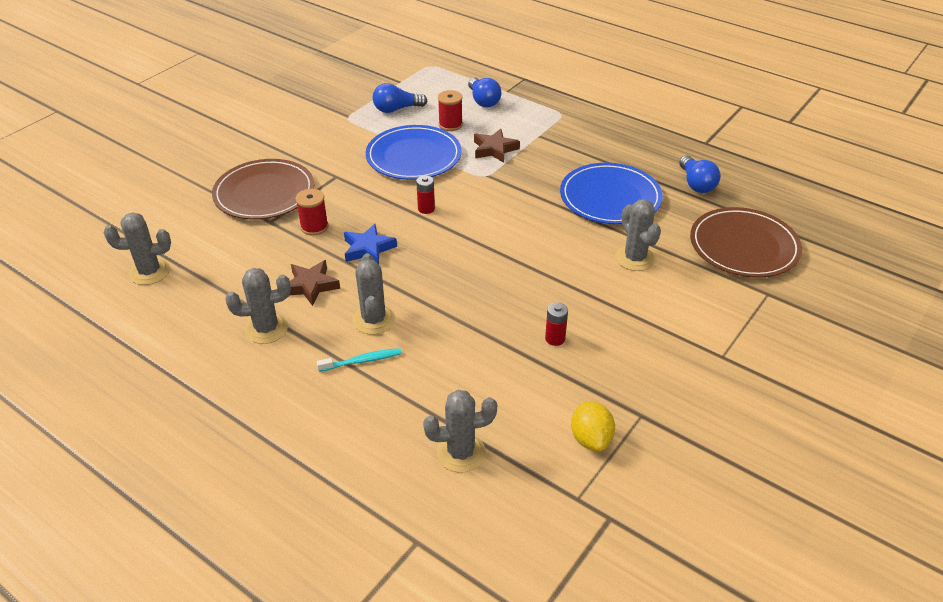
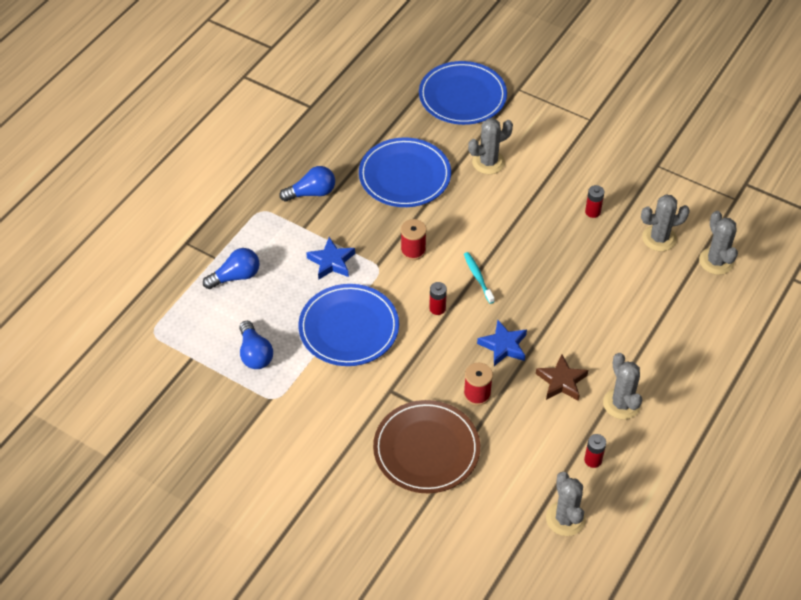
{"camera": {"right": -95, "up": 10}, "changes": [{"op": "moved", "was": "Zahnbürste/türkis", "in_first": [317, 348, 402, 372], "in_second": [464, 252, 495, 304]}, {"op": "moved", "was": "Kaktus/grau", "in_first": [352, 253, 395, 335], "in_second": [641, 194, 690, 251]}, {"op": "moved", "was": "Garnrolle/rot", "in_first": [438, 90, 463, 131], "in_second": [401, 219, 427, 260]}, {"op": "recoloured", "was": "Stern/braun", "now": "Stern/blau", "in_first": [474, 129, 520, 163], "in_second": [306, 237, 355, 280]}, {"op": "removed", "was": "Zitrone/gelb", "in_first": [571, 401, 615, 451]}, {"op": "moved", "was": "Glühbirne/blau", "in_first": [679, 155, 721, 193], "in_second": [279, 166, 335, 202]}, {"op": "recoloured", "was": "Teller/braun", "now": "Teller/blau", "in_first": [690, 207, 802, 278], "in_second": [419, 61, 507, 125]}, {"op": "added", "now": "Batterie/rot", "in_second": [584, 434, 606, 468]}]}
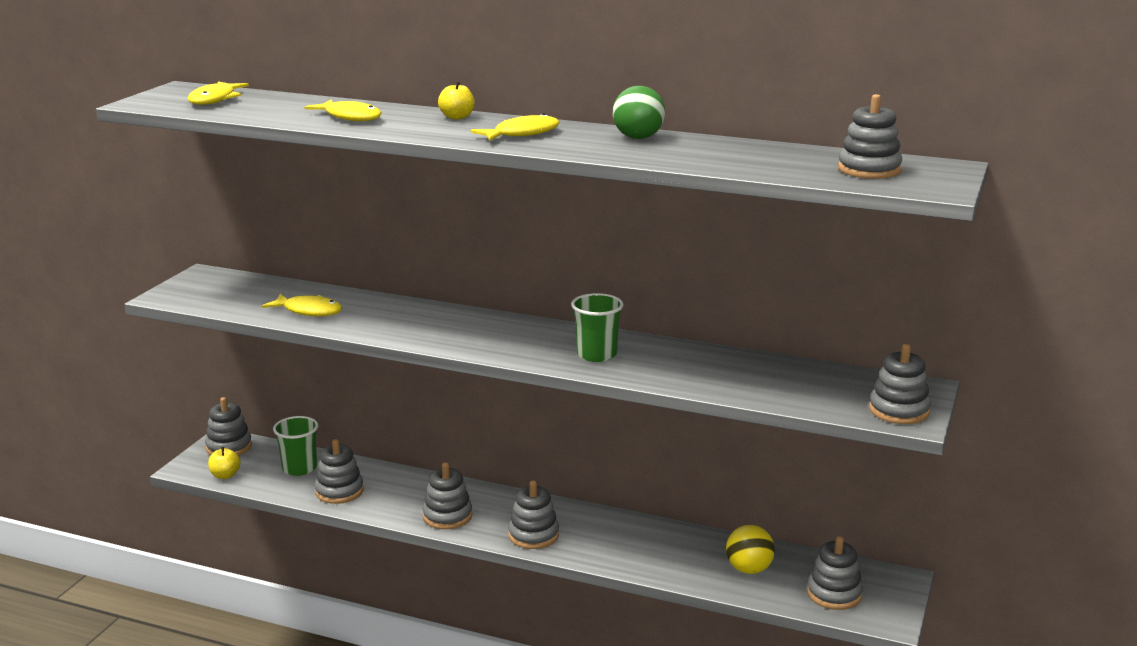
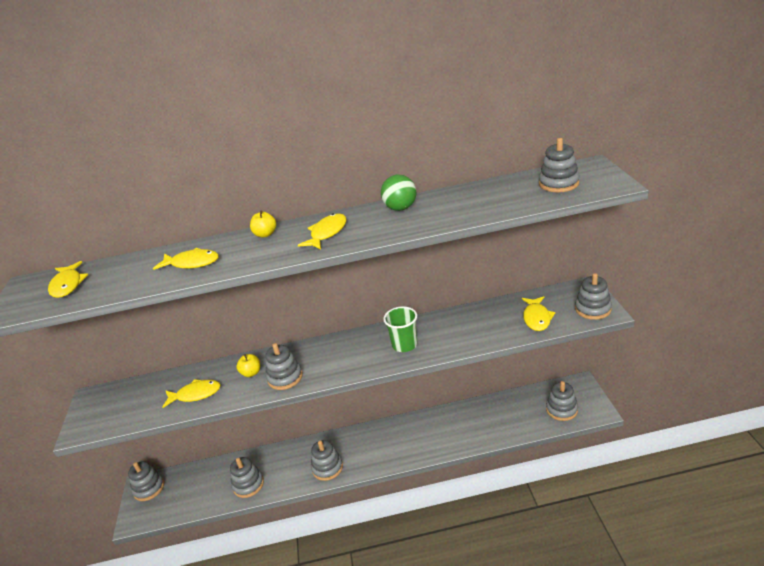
{"camera": {"right": -25, "up": 10}, "changes": [{"op": "moved", "was": "Apfel/gelb", "in_first": [208, 447, 241, 479], "in_second": [236, 354, 260, 377]}, {"op": "removed", "was": "Becher/grün", "in_first": [273, 416, 318, 476]}, {"op": "moved", "was": "Stapelspielzeug/grau", "in_first": [508, 481, 559, 549], "in_second": [265, 343, 303, 390]}, {"op": "removed", "was": "Ball/gelb", "in_first": [726, 525, 775, 574]}, {"op": "added", "now": "Fisch/gelb", "in_second": [522, 296, 555, 331]}]}
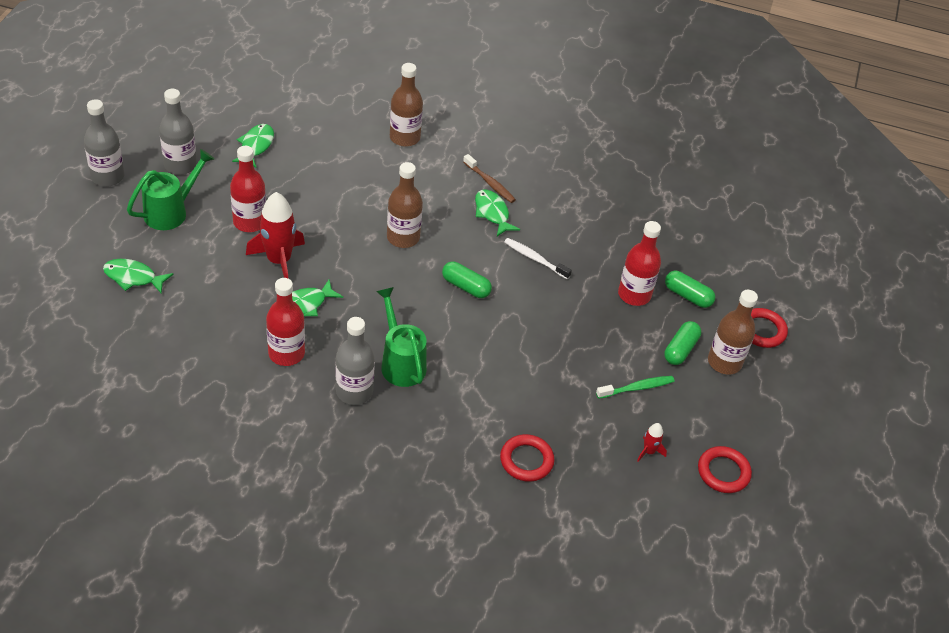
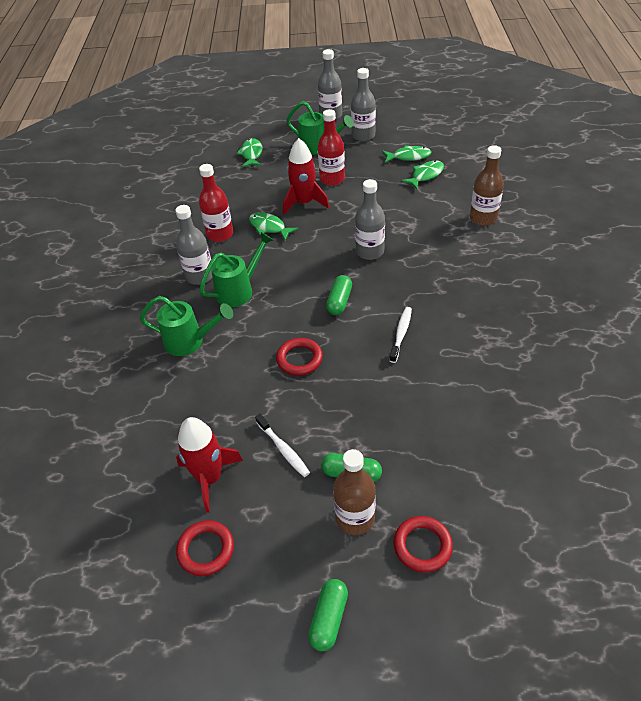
{"camera": {"right": 80, "up": 0}, "changes": [{"op": "recoloured", "was": "Flasche/braun", "now": "Flasche/grau", "in_first": [387, 162, 423, 248], "in_second": [355, 179, 385, 260]}, {"op": "removed", "was": "Zahnbürste/braun", "in_first": [463, 154, 516, 203]}, {"op": "moved", "was": "Fisch/grün", "in_first": [475, 189, 520, 236], "in_second": [401, 161, 444, 189]}, {"op": "moved", "was": "Ring/rot", "in_first": [500, 434, 554, 482], "in_second": [276, 338, 323, 376]}, {"op": "recoloured", "was": "Zahnbürste/grün", "now": "Zahnbürste/weiß", "in_first": [596, 376, 675, 399], "in_second": [255, 414, 310, 477]}, {"op": "removed", "was": "Flasche/rot", "in_first": [618, 221, 661, 306]}, {"op": "resized", "was": "Rakete/rot", "in_first": [637, 423, 667, 462], "in_second": [176, 417, 243, 513], "ratio": 2.15}, {"op": "moved", "was": "Kapsel/grün", "in_first": [665, 271, 715, 308], "in_second": [308, 579, 348, 651]}, {"op": "added", "now": "Gießkanne/grün", "in_second": [140, 296, 233, 356]}]}
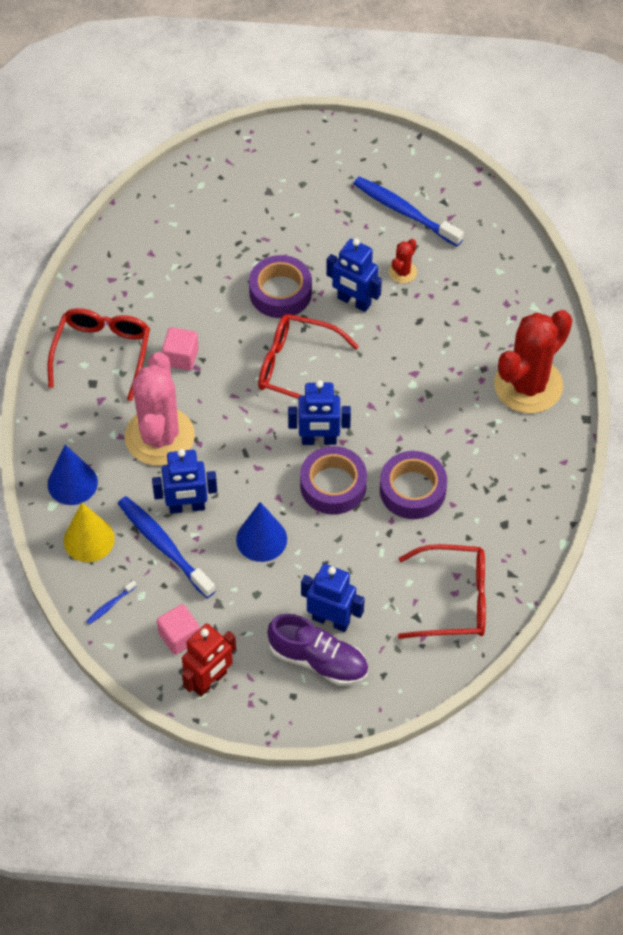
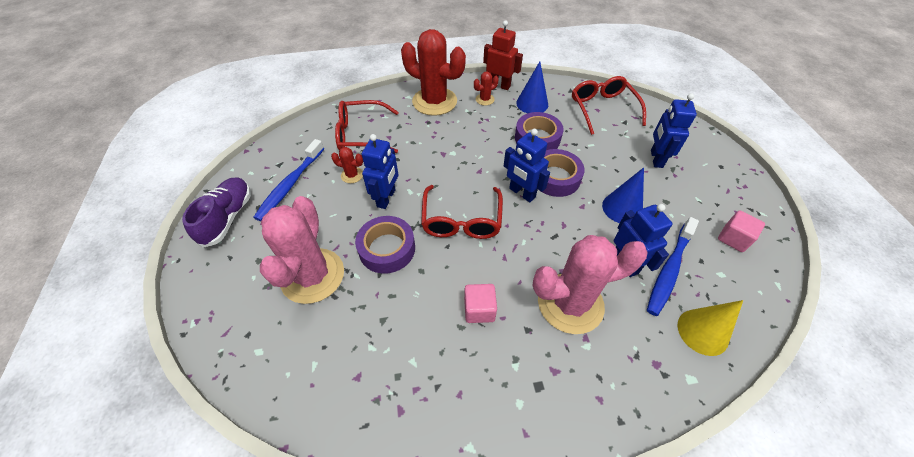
{"camera": {"right": -105, "up": -5}, "changes": [{"op": "moved", "was": "Brille/rot", "in_first": [48, 308, 150, 401], "in_second": [335, 100, 399, 153]}, {"op": "moved", "was": "Kegel/blau", "in_first": [48, 445, 98, 505], "in_second": [516, 62, 548, 113]}, {"op": "removed", "was": "Zahnbürste/blau", "in_first": [86, 580, 137, 625]}, {"op": "moved", "was": "Roboter/rot", "in_first": [182, 623, 236, 697], "in_second": [483, 21, 523, 90]}, {"op": "moved", "was": "Schuh/lila", "in_first": [267, 614, 368, 686], "in_second": [182, 178, 251, 248]}, {"op": "turned", "was": "Roboter/blau", "in_first": [288, 380, 351, 445], "in_second": [504, 129, 550, 202], "clockwise": 150}, {"op": "added", "now": "Kaktus/rosa", "in_second": [260, 196, 344, 304]}, {"op": "added", "now": "Kaktus/rot", "in_second": [474, 72, 499, 106]}]}
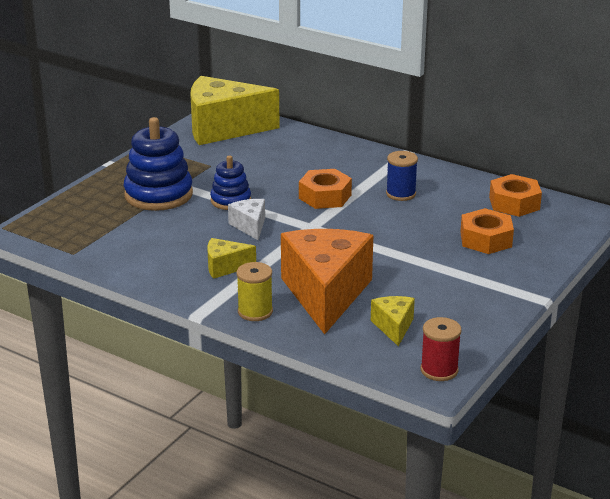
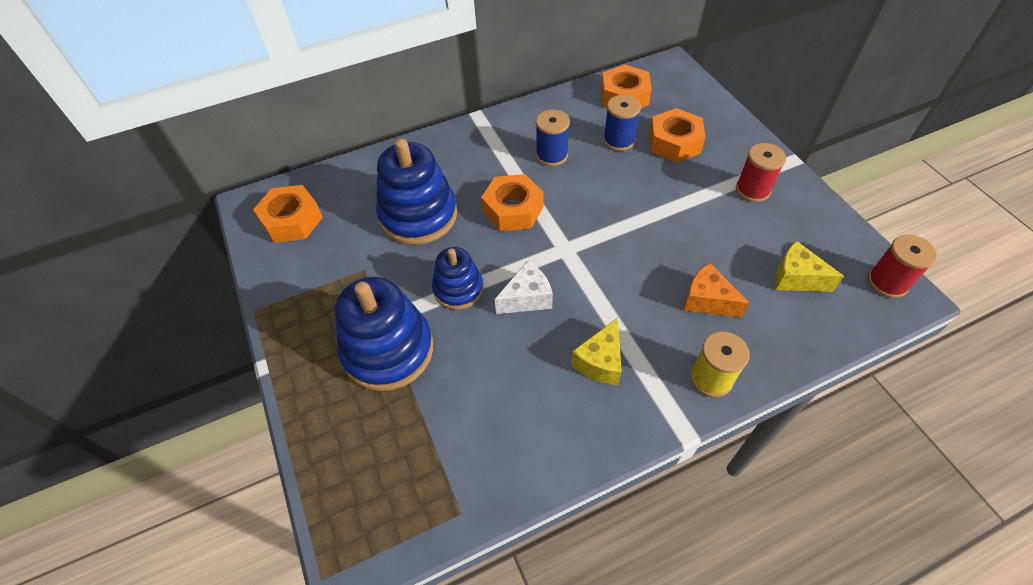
{"camera": {"right": -55, "up": 25}, "changes": [{"op": "replaced", "was": "Käse/gelb", "now": "Sechskantmutter/orange", "in_first": [190, 76, 280, 145], "in_second": [253, 185, 323, 243]}, {"op": "turned", "was": "Käse/weiß", "in_first": [228, 199, 265, 240], "in_second": [495, 260, 553, 314], "clockwise": 135}, {"op": "resized", "was": "Käse/orange", "in_first": [281, 229, 373, 335], "in_second": [683, 263, 750, 318], "ratio": 0.45}, {"op": "added", "now": "Stapelspielzeug/blau", "in_second": [376, 138, 457, 245]}, {"op": "added", "now": "Garnrolle/blau", "in_second": [603, 95, 641, 151]}, {"op": "added", "now": "Garnrolle/rot", "in_second": [736, 143, 786, 202]}]}
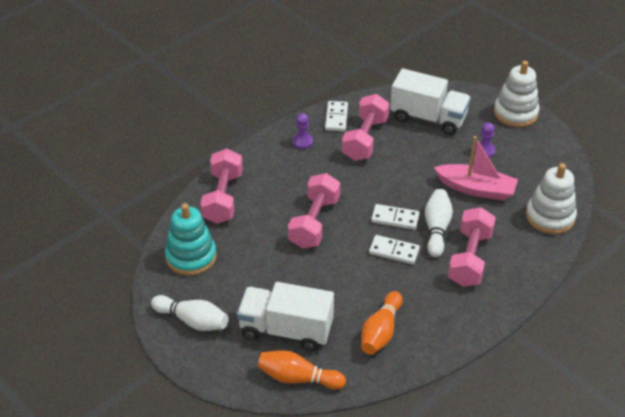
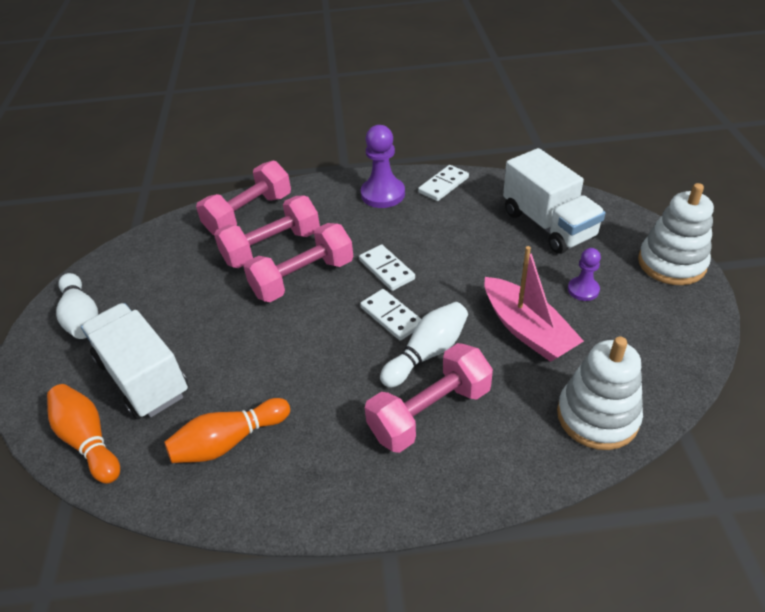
{"camera": {"right": 40, "up": 0}, "changes": [{"op": "removed", "was": "Stapelspielzeug/türkis", "in_first": [165, 203, 217, 276]}, {"op": "resized", "was": "Bauer/lila", "in_first": [292, 113, 313, 149], "in_second": [361, 125, 405, 208], "ratio": 1.73}, {"op": "moved", "was": "Hantel/rosa", "in_first": [342, 94, 390, 161], "in_second": [214, 196, 320, 268]}, {"op": "moved", "was": "Dominostein/weiß", "in_first": [369, 235, 420, 264], "in_second": [359, 244, 415, 291]}]}
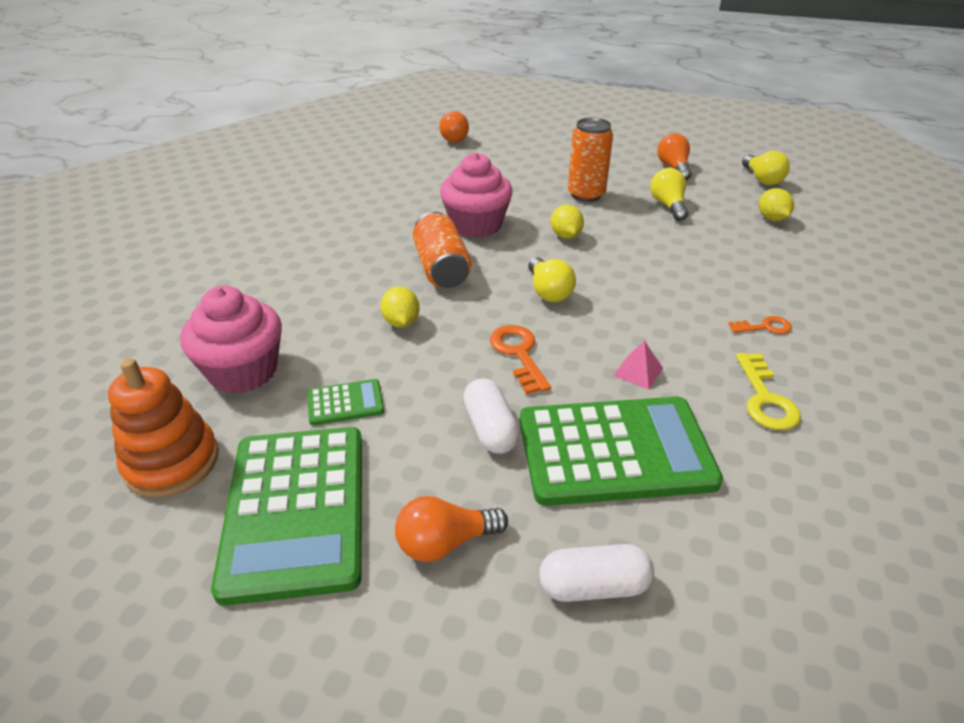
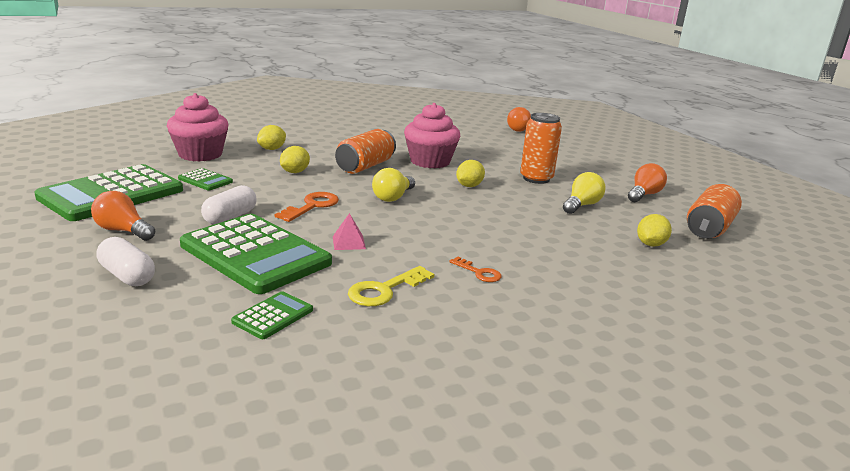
{"camera": {"right": 45, "up": -15}, "changes": [{"op": "removed", "was": "Stapelspielzeug/orange", "in_first": [108, 358, 219, 498]}, {"op": "replaced", "was": "Glühbirne/gelb", "now": "Dose/orange", "in_first": [742, 151, 790, 185], "in_second": [687, 184, 742, 239]}, {"op": "added", "now": "Taschenrechner/grün", "in_second": [231, 291, 313, 339]}, {"op": "added", "now": "Zitrone/gelb", "in_second": [257, 125, 286, 150]}]}
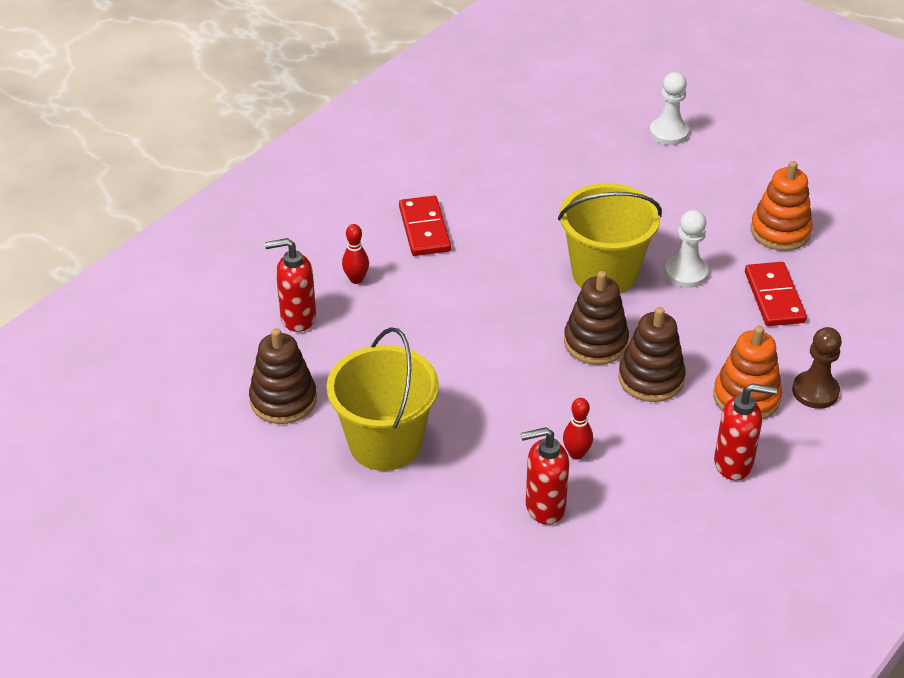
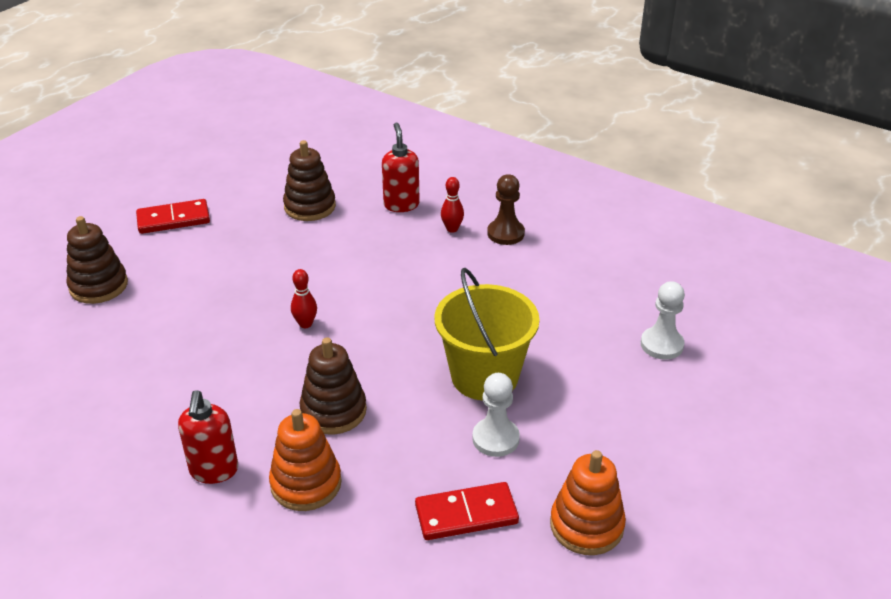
{"camera": {"right": 85, "up": -5}, "changes": [{"op": "removed", "was": "Eimer/gelb", "in_first": [327, 327, 439, 471]}, {"op": "moved", "was": "Dominostein/rot", "in_first": [399, 196, 451, 256], "in_second": [136, 199, 210, 234]}, {"op": "removed", "was": "Seifenspender/rot", "in_first": [521, 427, 569, 525]}, {"op": "moved", "was": "Bowlingkegel/rot", "in_first": [563, 398, 593, 460], "in_second": [291, 269, 317, 328]}, {"op": "moved", "was": "Stapelspielzeug/braun", "in_first": [564, 271, 629, 365], "in_second": [66, 216, 128, 304]}, {"op": "moved", "was": "Bauer/weiß", "in_first": [650, 72, 689, 145], "in_second": [641, 281, 685, 360]}, {"op": "moved", "was": "Bauer/braun", "in_first": [792, 327, 842, 409], "in_second": [487, 174, 525, 245]}]}
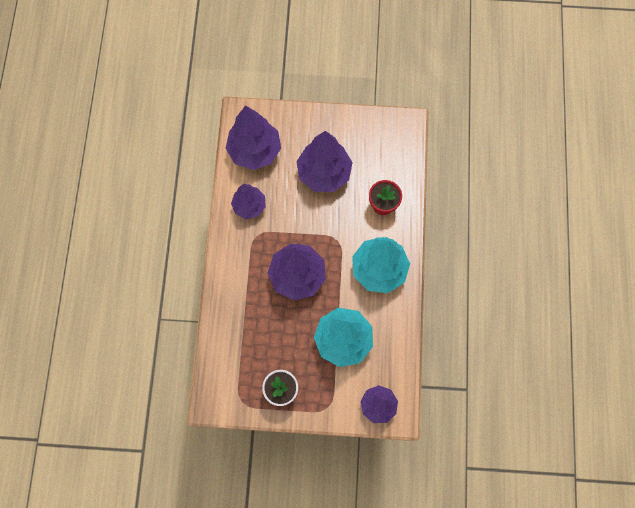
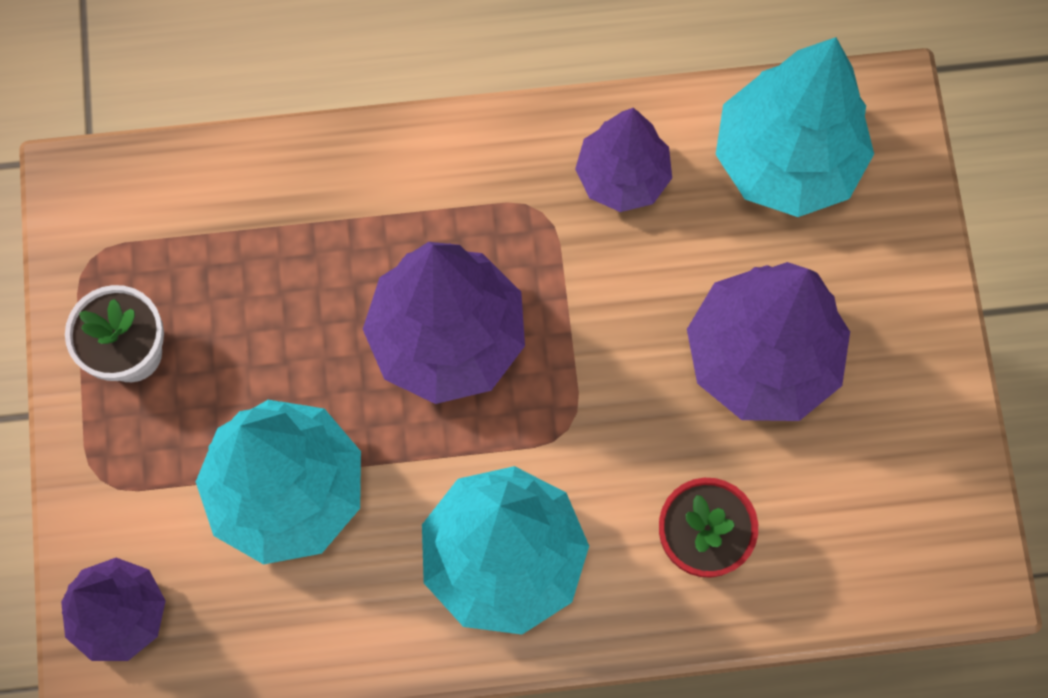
{"camera": {"right": 80, "up": 0}, "changes": [{"op": "recoloured", "was": "Baum/lila", "now": "Baum/türkis", "in_first": [226, 105, 281, 170], "in_second": [716, 37, 874, 217]}]}
